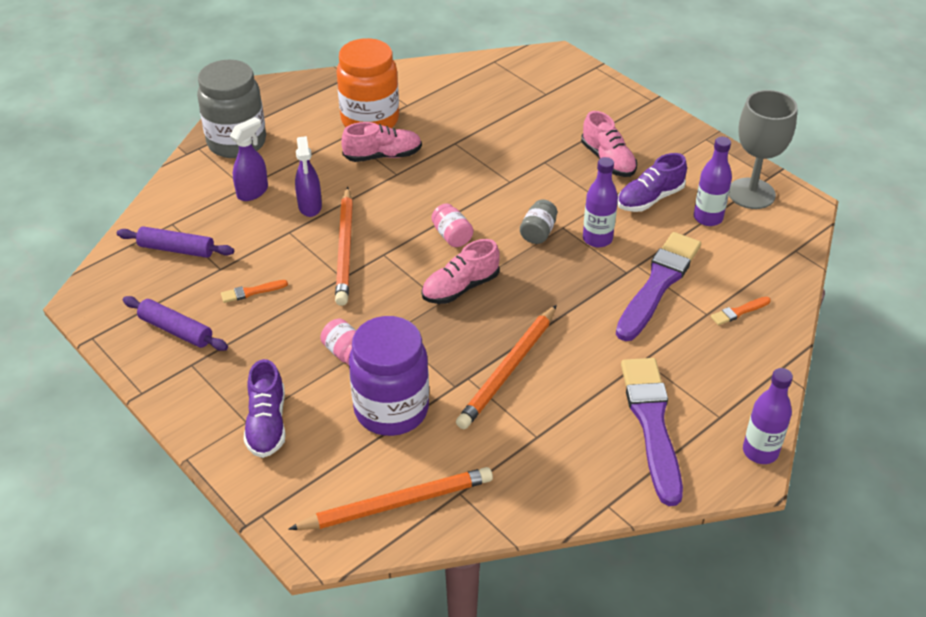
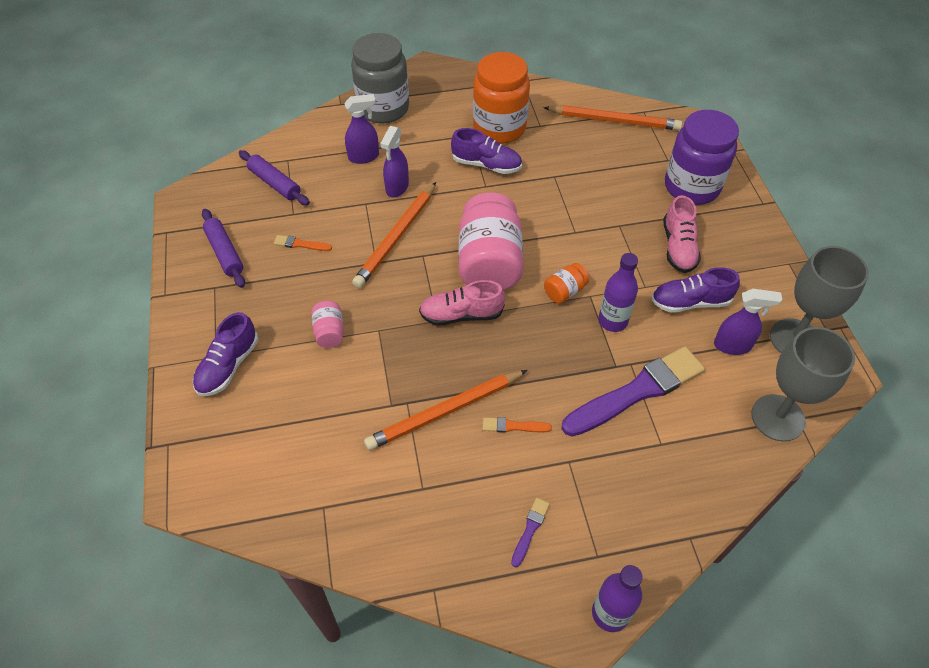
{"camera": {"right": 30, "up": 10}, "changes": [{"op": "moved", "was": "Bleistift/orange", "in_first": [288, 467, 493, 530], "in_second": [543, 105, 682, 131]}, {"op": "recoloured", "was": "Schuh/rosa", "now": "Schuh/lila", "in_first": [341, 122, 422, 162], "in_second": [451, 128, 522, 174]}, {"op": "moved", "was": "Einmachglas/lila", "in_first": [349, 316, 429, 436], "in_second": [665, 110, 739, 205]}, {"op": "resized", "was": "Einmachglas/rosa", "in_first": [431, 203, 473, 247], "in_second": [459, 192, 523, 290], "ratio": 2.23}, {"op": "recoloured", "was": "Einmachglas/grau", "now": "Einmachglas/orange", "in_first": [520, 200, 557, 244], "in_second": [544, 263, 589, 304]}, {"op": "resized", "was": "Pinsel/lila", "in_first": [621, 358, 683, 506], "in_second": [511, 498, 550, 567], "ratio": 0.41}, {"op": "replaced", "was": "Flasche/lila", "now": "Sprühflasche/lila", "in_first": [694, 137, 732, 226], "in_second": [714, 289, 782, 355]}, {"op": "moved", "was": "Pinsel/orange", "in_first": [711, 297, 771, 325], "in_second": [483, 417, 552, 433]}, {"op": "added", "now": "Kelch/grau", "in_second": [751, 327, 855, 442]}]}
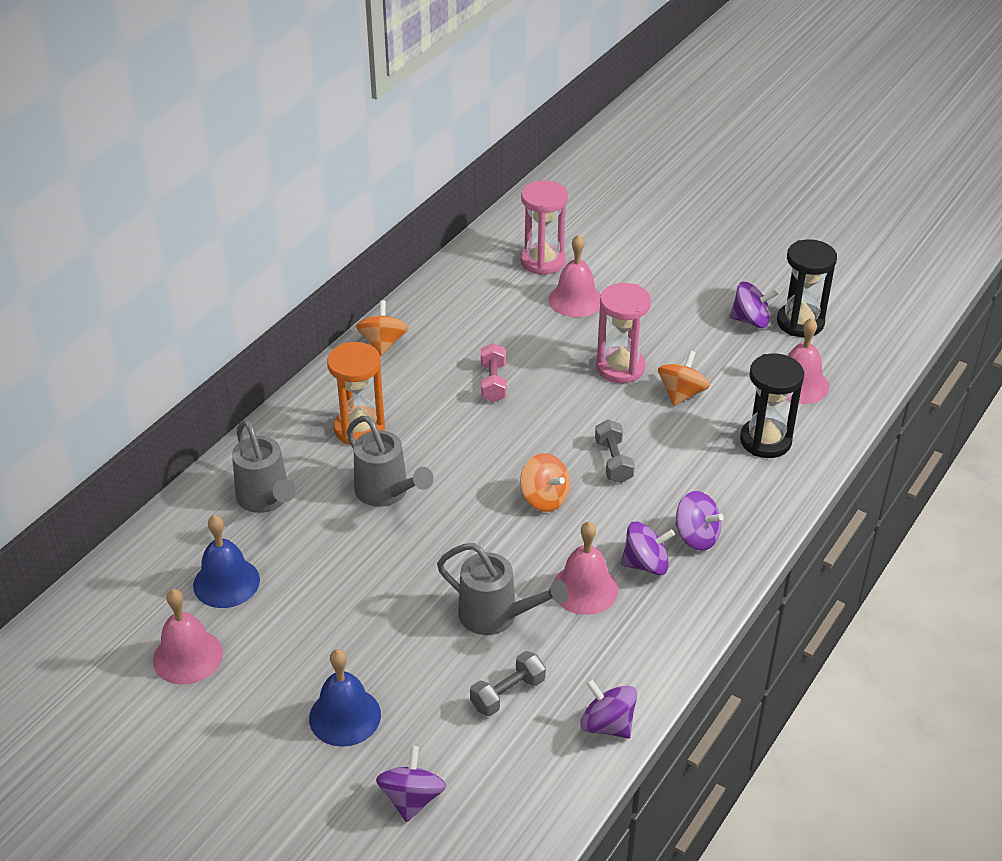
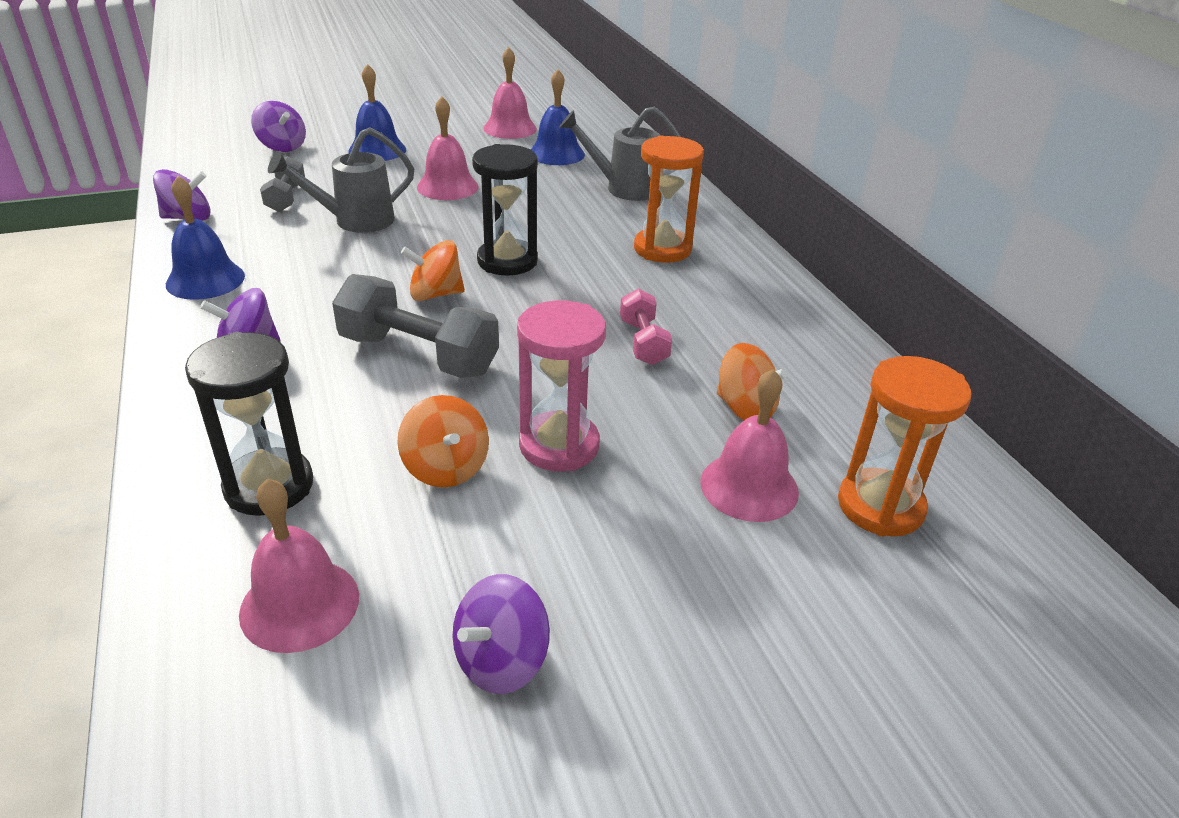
{"camera": {"right": 125, "up": -5}, "changes": [{"op": "removed", "was": "Gießkanne/grau", "in_first": [346, 416, 434, 507]}, {"op": "moved", "was": "Kreisel/orange", "in_first": [356, 300, 408, 356], "in_second": [717, 343, 787, 420]}, {"op": "turned", "was": "Hantel/rosa", "in_first": [481, 343, 507, 402], "in_second": [620, 289, 672, 365], "clockwise": 45}, {"op": "recoloured", "was": "Sanduhr/rosa", "now": "Sanduhr/orange", "in_first": [521, 180, 568, 275], "in_second": [838, 356, 971, 536]}, {"op": "moved", "was": "Glocke/rosa", "in_first": [554, 521, 618, 615], "in_second": [417, 96, 479, 200]}, {"op": "resized", "was": "Hantel/grau", "in_first": [595, 420, 635, 483], "in_second": [332, 274, 499, 378], "ratio": 1.76}, {"op": "removed", "was": "Kreisel/lila", "in_first": [621, 522, 675, 575]}, {"op": "moved", "was": "Sanduhr/schwarz", "in_first": [777, 239, 837, 337], "in_second": [472, 144, 538, 276]}, {"op": "added", "now": "Glocke/blau", "in_second": [166, 176, 245, 300]}]}
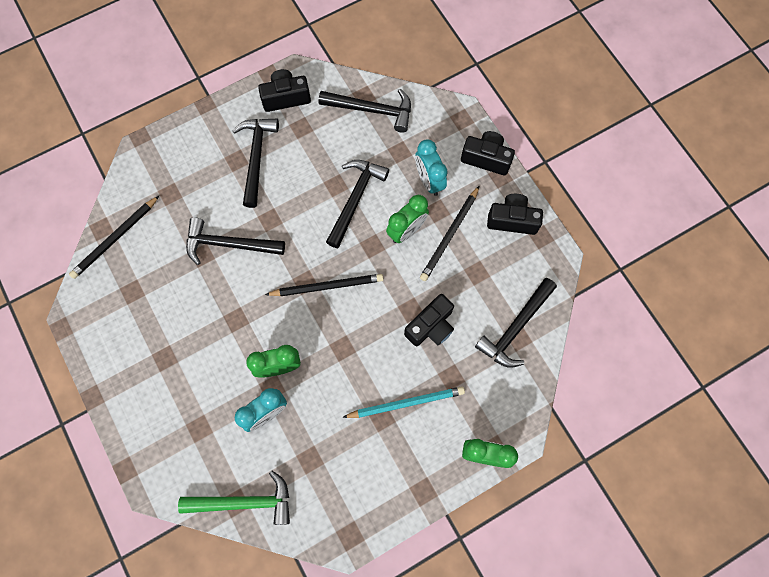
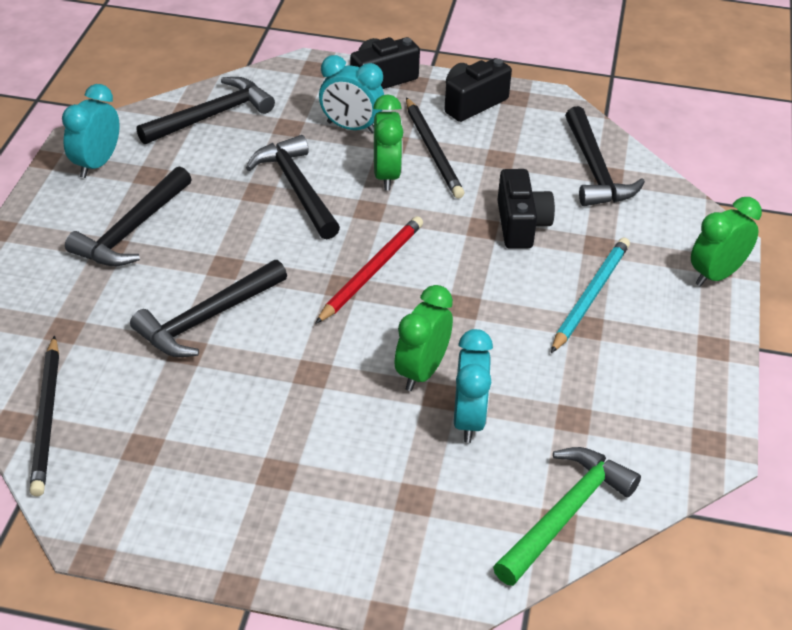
{"camera": {"right": -50, "up": -30}, "changes": [{"op": "turned", "was": "Hammer/schwarz", "in_first": [233, 119, 279, 208], "in_second": [65, 166, 192, 266], "clockwise": -105}, {"op": "replaced", "was": "Kamera/schwarz", "now": "Wecker/türkis", "in_first": [258, 69, 311, 112], "in_second": [62, 84, 120, 178]}, {"op": "recoloured", "was": "Bleistift/schwarz", "now": "Bleistift/rot", "in_first": [265, 274, 384, 296], "in_second": [315, 216, 423, 324]}]}
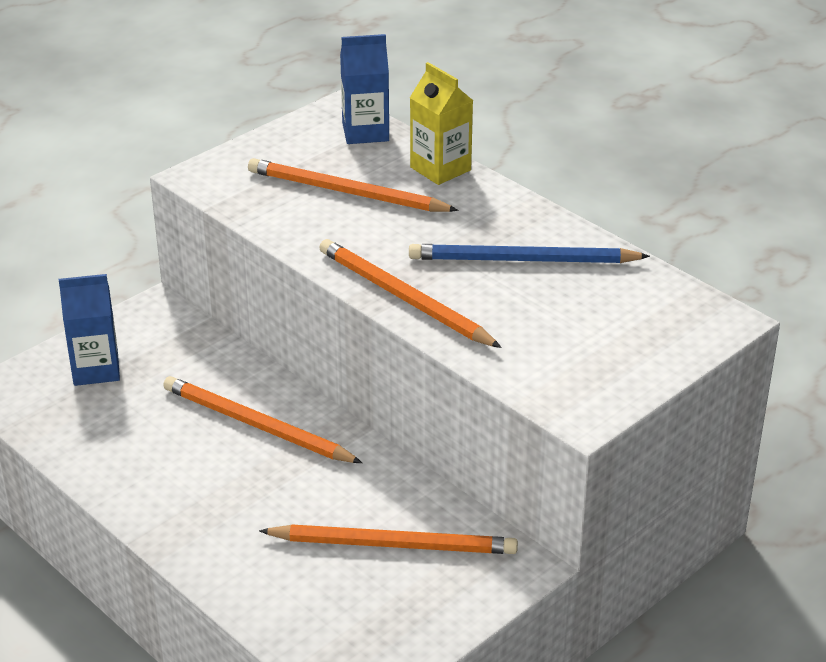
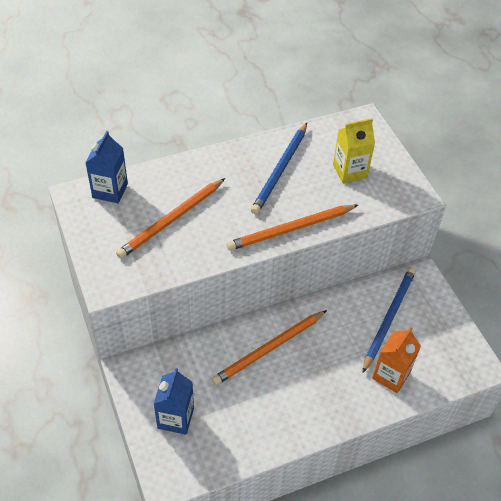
{"camera": {"right": -70, "up": 15}, "changes": [{"op": "recoloured", "was": "Bleistift/orange", "now": "Bleistift/blau", "in_first": [259, 525, 518, 554], "in_second": [363, 267, 416, 373]}, {"op": "moved", "was": "Getränkekarton/gelb", "in_first": [410, 62, 473, 185], "in_second": [333, 118, 375, 183]}, {"op": "added", "now": "Getränkekarton/orange", "in_second": [372, 327, 421, 393]}]}
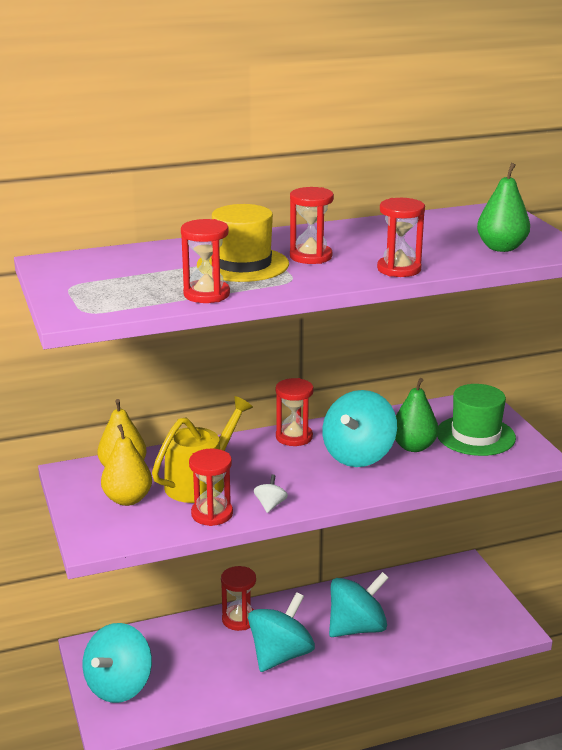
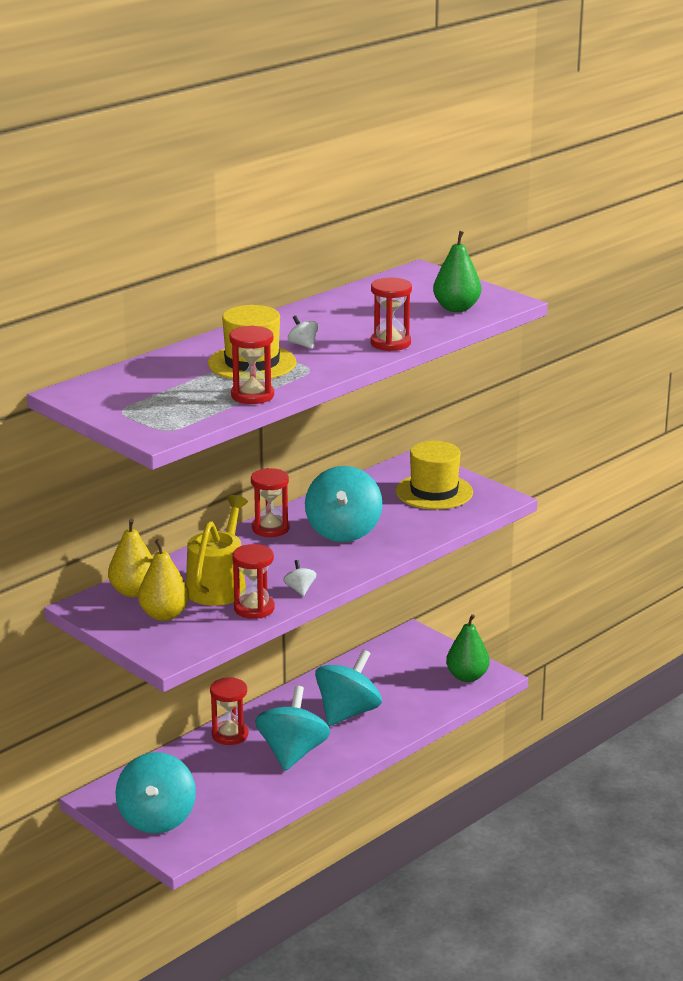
{"camera": {"right": -25, "up": 0}, "changes": [{"op": "replaced", "was": "Sanduhr/rot", "now": "Kreisel/weiß", "in_first": [290, 187, 334, 264], "in_second": [288, 316, 318, 349]}, {"op": "moved", "was": "Birne/grün", "in_first": [395, 378, 439, 452], "in_second": [446, 614, 490, 682]}, {"op": "recoloured", "was": "Hut/grün", "now": "Hut/gelb", "in_first": [437, 384, 516, 456], "in_second": [396, 441, 473, 510]}]}
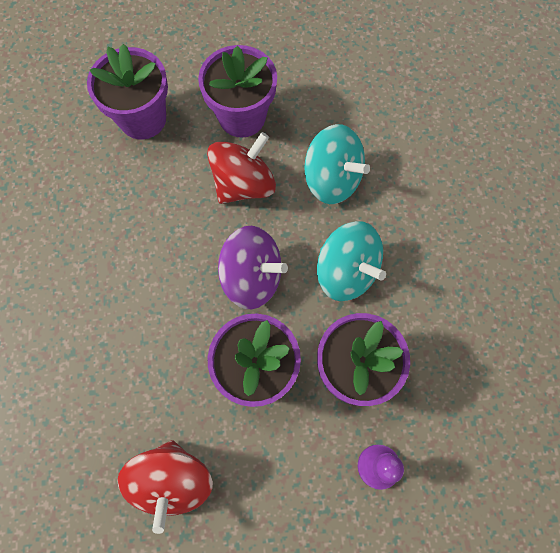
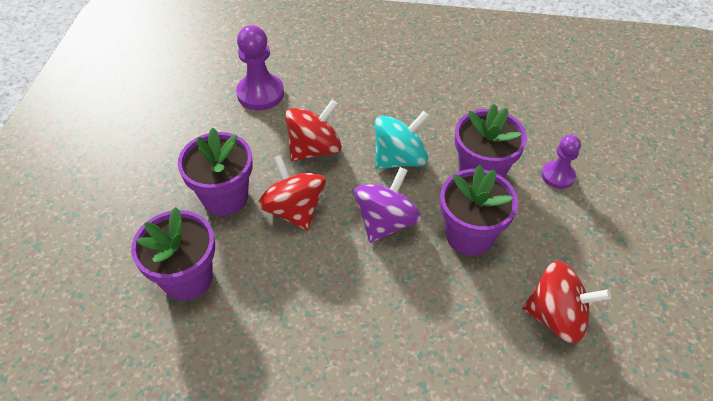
{"camera": {"right": -75, "up": -20}, "changes": [{"op": "recoloured", "was": "Kreisel/türkis", "now": "Kreisel/rot", "in_first": [304, 124, 370, 204], "in_second": [285, 100, 342, 161]}, {"op": "added", "now": "Bauer/lila", "in_second": [236, 25, 284, 110]}]}
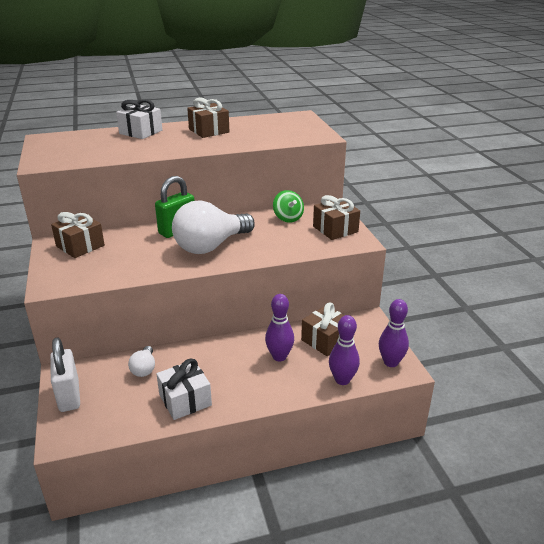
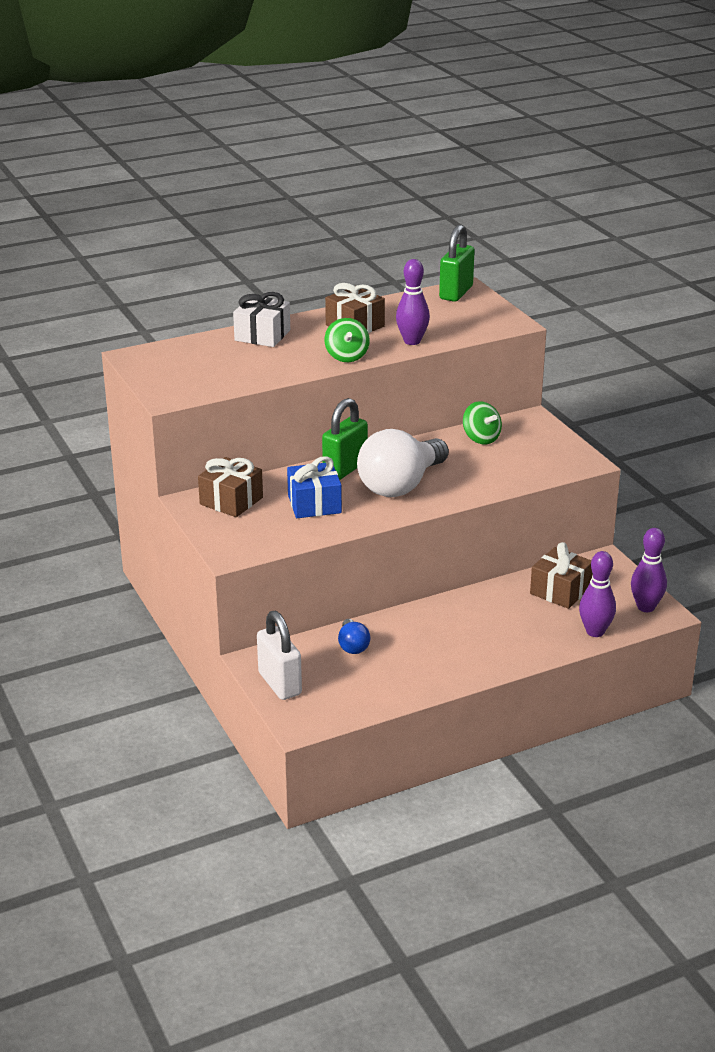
{"camera": {"right": -10, "up": 0}, "changes": [{"op": "recoloured", "was": "Glühbirne/weiß", "now": "Glühbirne/blau", "in_first": [128, 346, 155, 377], "in_second": [338, 619, 371, 654]}, {"op": "removed", "was": "Geschenk/weiß", "in_first": [156, 359, 212, 420]}, {"op": "moved", "was": "Bowlingkegel/lila", "in_first": [265, 294, 294, 361], "in_second": [396, 259, 430, 345]}, {"op": "removed", "was": "Geschenk/braun", "in_first": [313, 195, 360, 240]}, {"op": "added", "now": "Geschenk/blau", "in_second": [287, 456, 342, 518]}, {"op": "added", "now": "Kreisel/grün", "in_second": [324, 318, 370, 362]}, {"op": "added", "now": "Vorhängeschloss/grün", "in_second": [439, 224, 475, 302]}]}
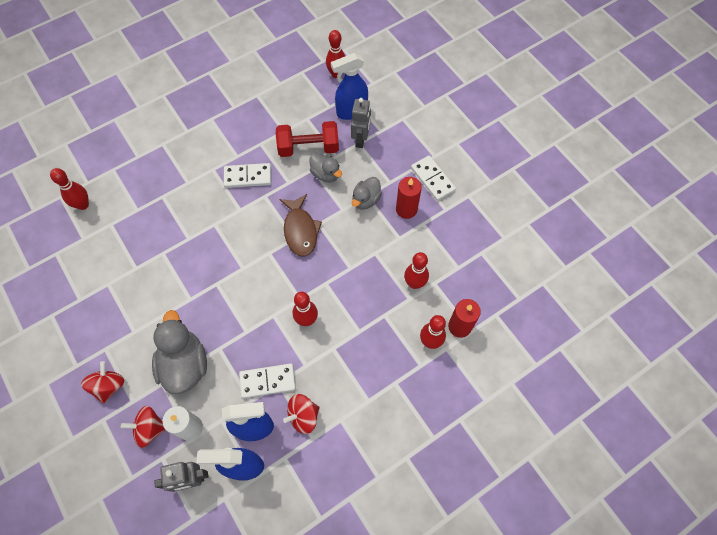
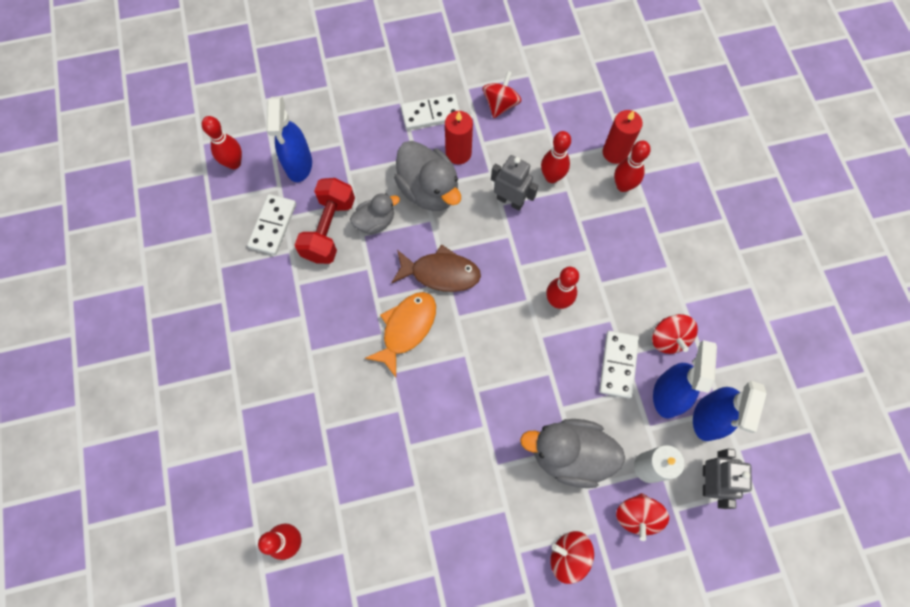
{"camera": {"right": -70, "up": 5}, "changes": [{"op": "moved", "was": "Dominostein/weiß", "in_first": [224, 163, 271, 188], "in_second": [247, 194, 296, 255]}, {"op": "moved", "was": "Roboter/grau", "in_first": [351, 98, 371, 148], "in_second": [491, 155, 538, 211]}, {"op": "resized", "was": "Ente/grau", "in_first": [352, 177, 382, 210], "in_second": [394, 141, 461, 211], "ratio": 1.71}, {"op": "added", "now": "Fisch/orange", "in_second": [365, 292, 436, 377]}, {"op": "added", "now": "Kreisel/rot", "in_second": [483, 71, 521, 118]}]}
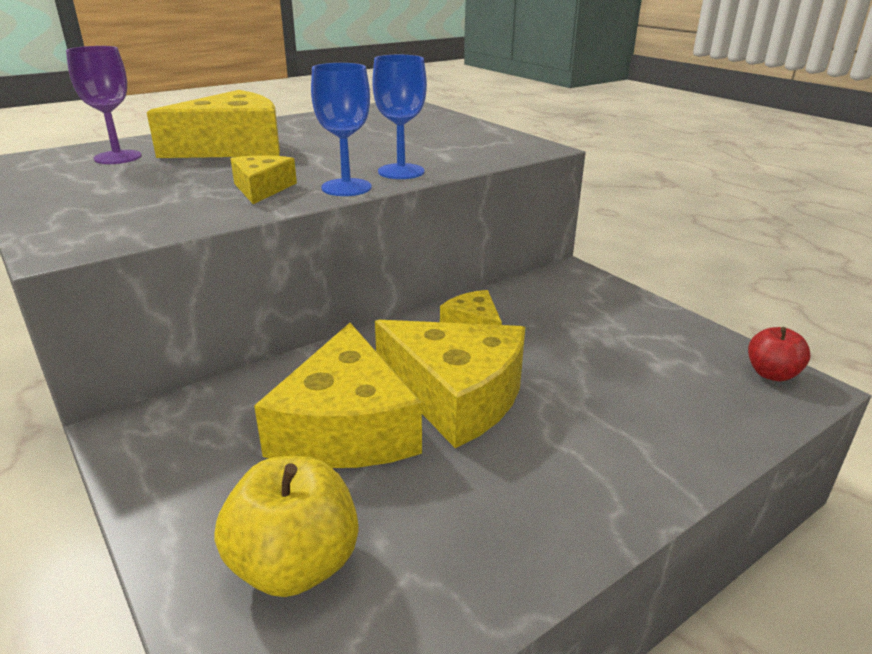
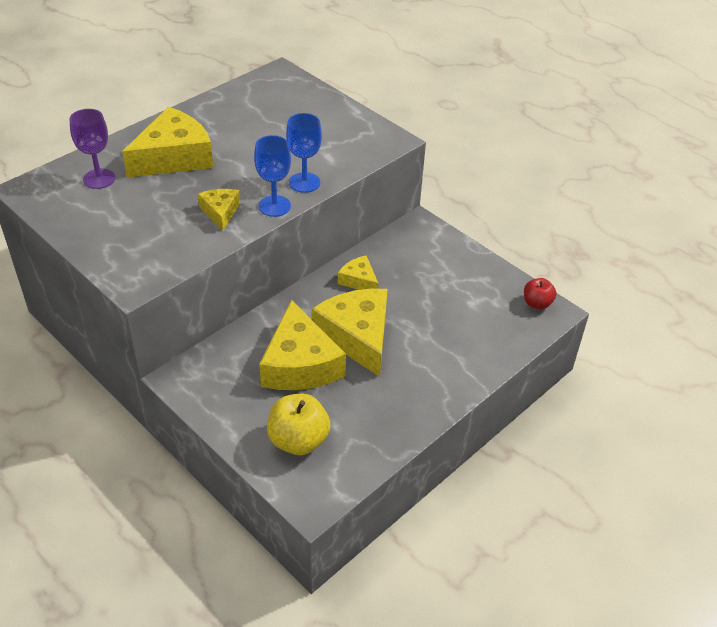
{"camera": {"right": -10, "up": 15}, "changes": [{"op": "turned", "was": "Käse/gelb", "in_first": [375, 320, 525, 448], "in_second": [312, 289, 387, 377], "clockwise": -135}]}
